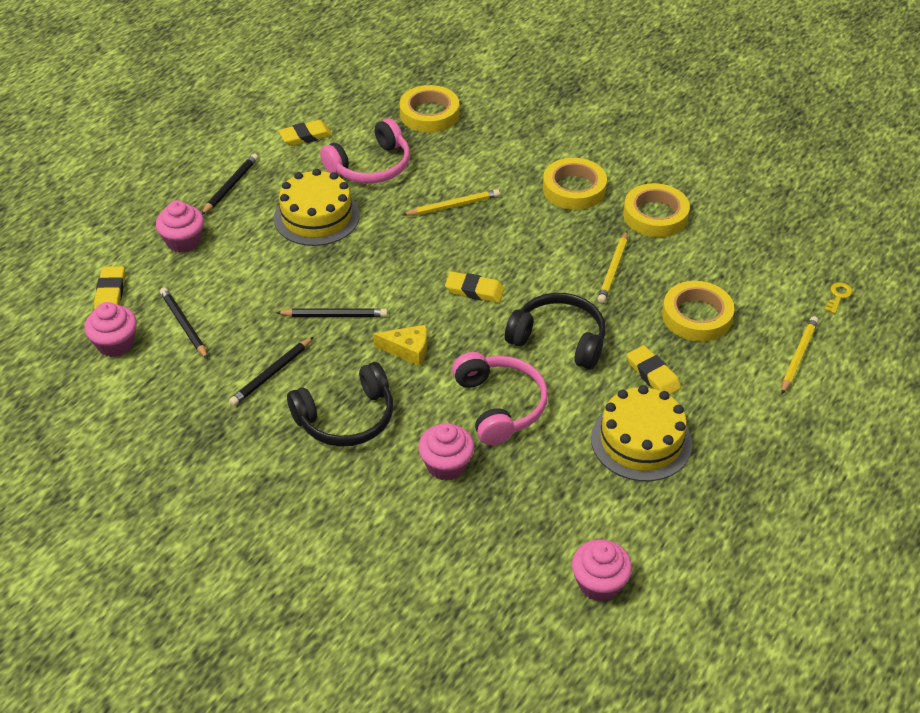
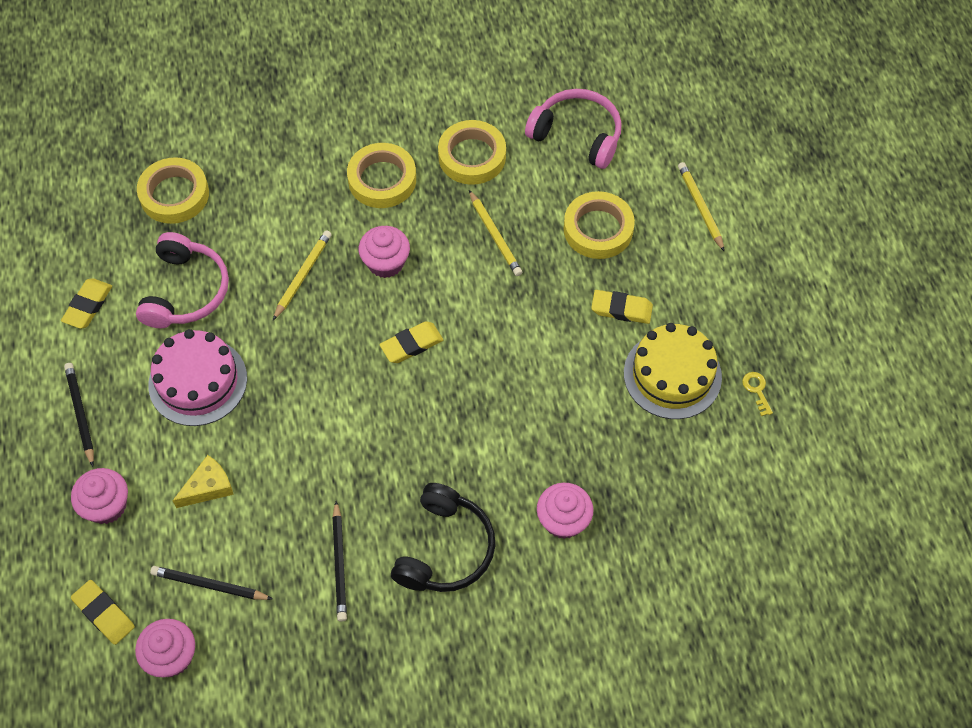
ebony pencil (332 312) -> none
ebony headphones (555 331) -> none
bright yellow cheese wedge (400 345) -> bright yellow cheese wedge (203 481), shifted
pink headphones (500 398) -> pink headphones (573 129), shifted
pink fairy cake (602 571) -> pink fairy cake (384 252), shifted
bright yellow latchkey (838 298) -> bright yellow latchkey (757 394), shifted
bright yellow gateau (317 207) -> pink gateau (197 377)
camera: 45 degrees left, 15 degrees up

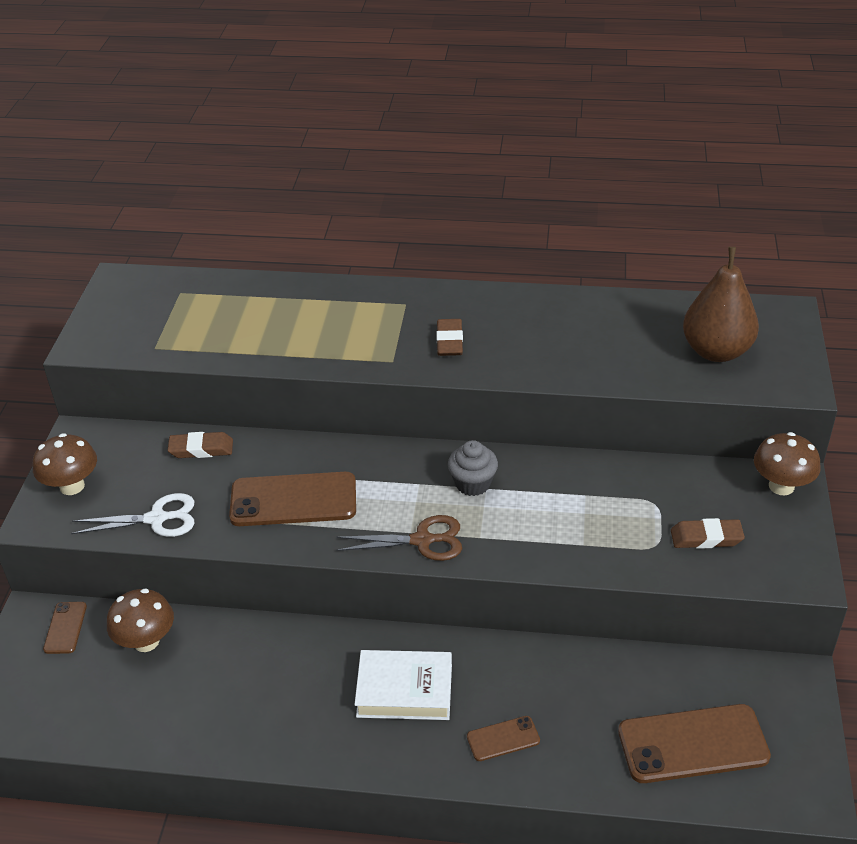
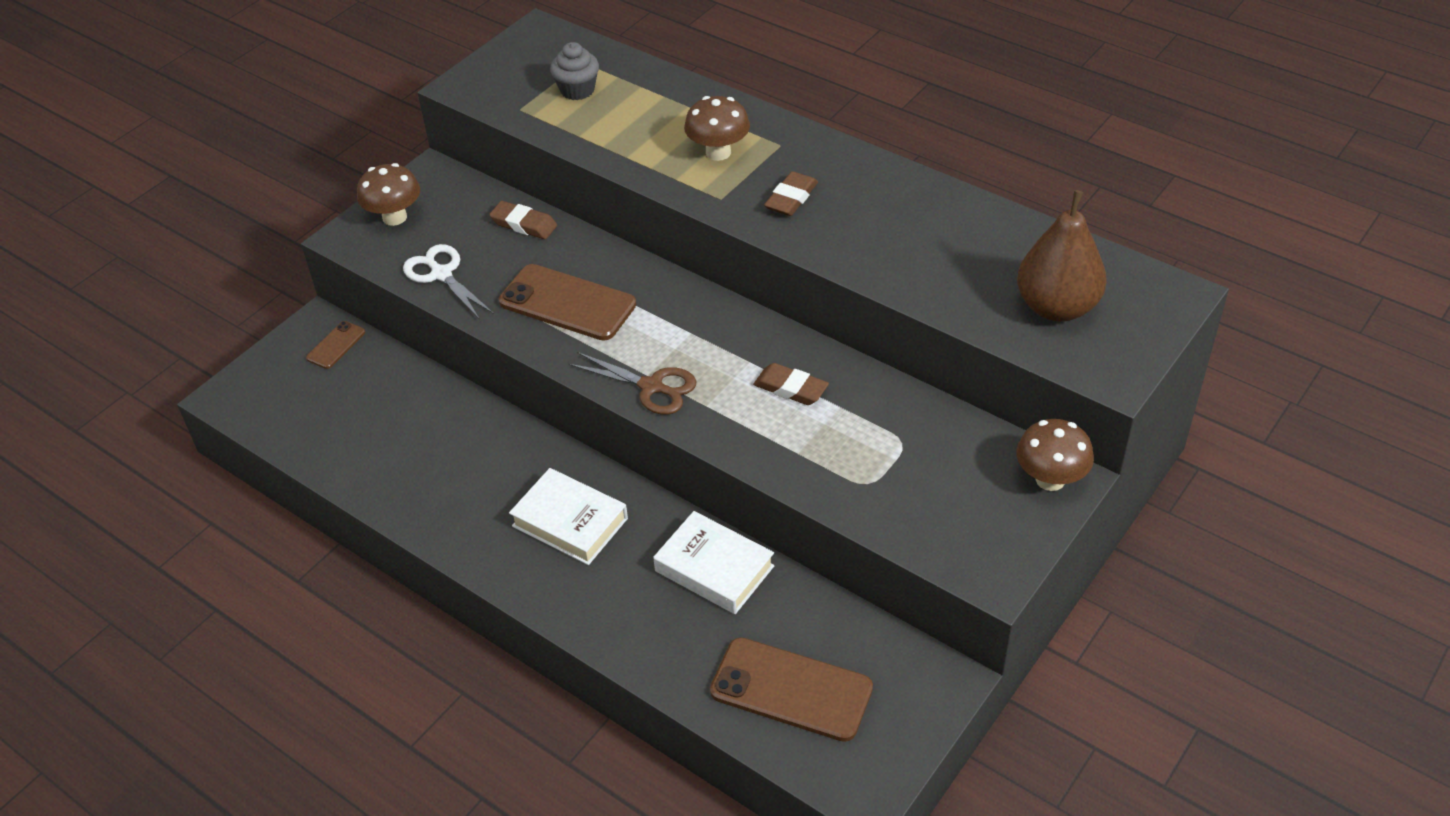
dark brown mobile phone (503 738) -> none
none -> pure white book (713 562)
dark brown toadstool (140 620) -> dark brown toadstool (717 128), shifted
ash-grey fairy cake (473 468) -> ash-grey fairy cake (574 71), shifted
dark brown eraser (708 533) -> dark brown eraser (791 384), shifted
pure white scissors (133 515) -> pure white scissors (448 282), 150 degrees counterclockwise
camera: 30 degrees right, 5 degrees up

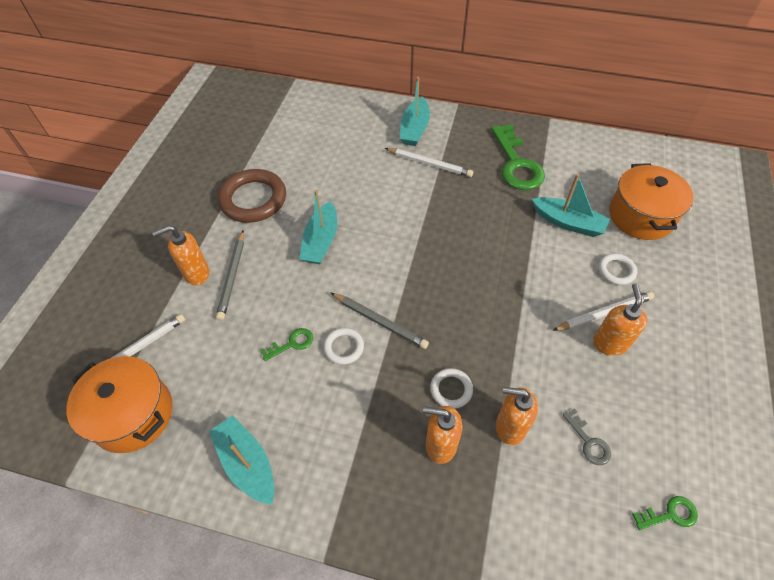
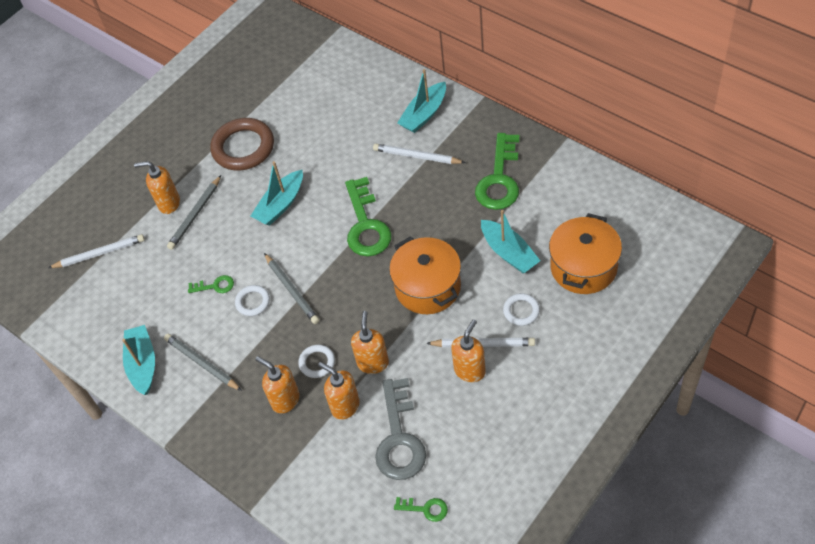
none -> ash-grey pencil (203 362)
none -> green latchkey (368 216)
none -> orange-coloured soap dispenser (370 342)
orange-coloured stockpot (119 404) -> orange-coloured stockpot (425 275), shifted
pure white pencil (429 162) -> pure white pencil (419 154), 150 degrees clockwise
ash-grey latchkey (587 436) -> ash-grey latchkey (400 429), x2.14
camera: 30 degrees right, 0 degrees up

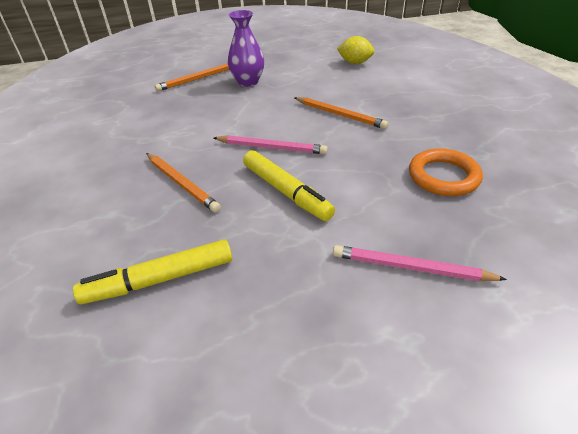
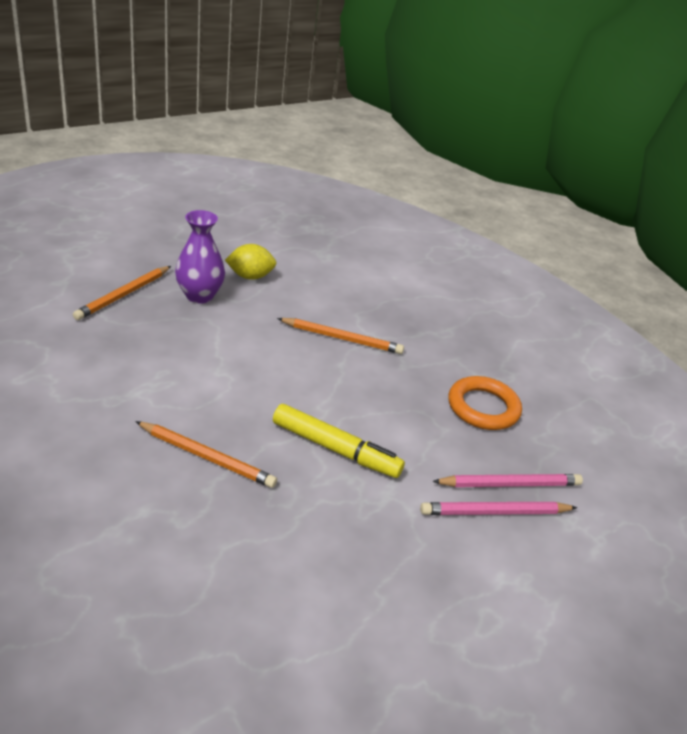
bright yellow marker (152 271) -> none
pink pencil (271 144) -> pink pencil (507 480), shifted
bright yellow toy lemon (356 50) -> bright yellow toy lemon (250 262), shifted
camera: 30 degrees left, 5 degrees down

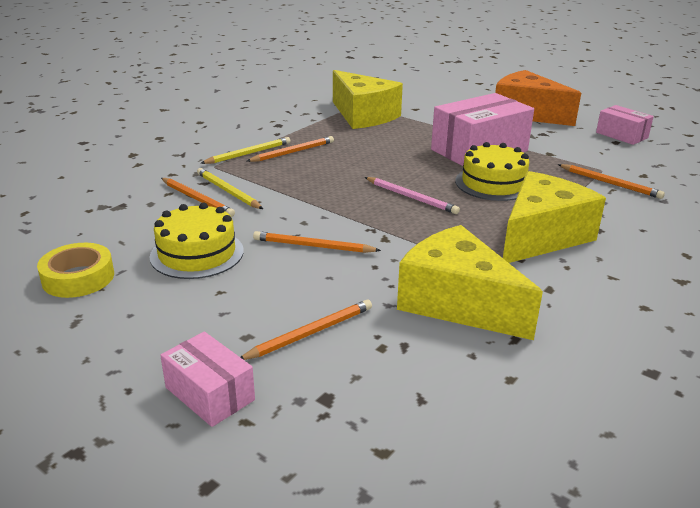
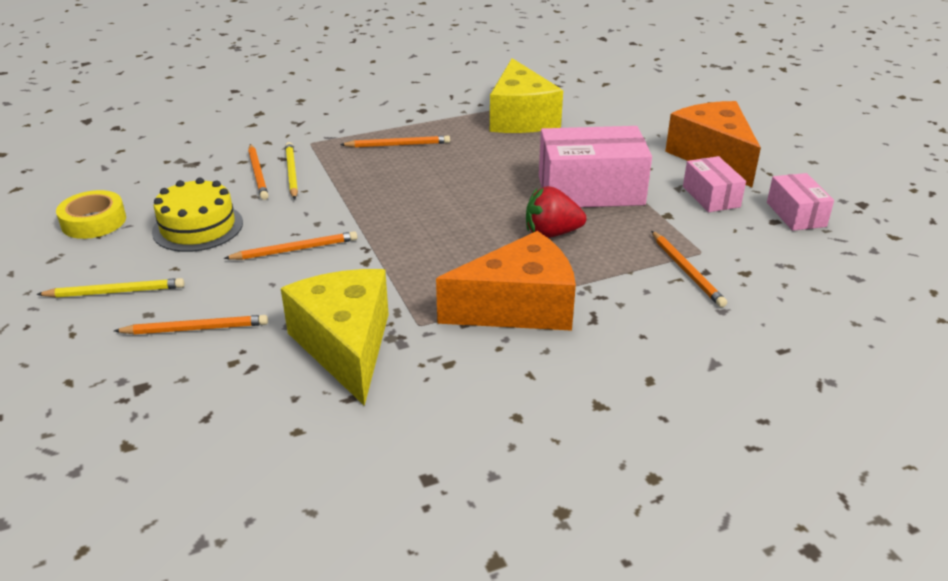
pink pencil (412 195) -> none
pink box (207 379) -> pink box (714 184), shifted
bright yellow pencil (245 150) -> bright yellow pencil (110 288), shifted
bright yellow gateau (492 171) -> red toy strawberry (556 212)
bright yellow cheese wedge (554 217) -> orange-coloured cheese wedge (506 281)
orange-coloured pencil (317 242) -> orange-coloured pencil (290 245), 120 degrees clockwise
camera: 30 degrees right, 5 degrees up

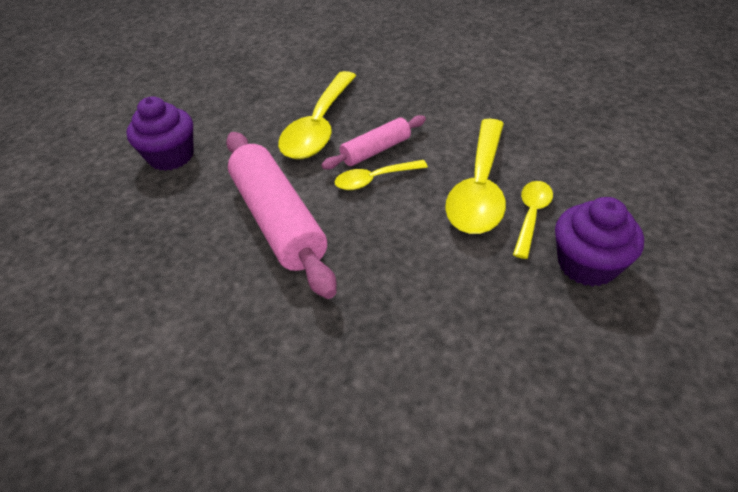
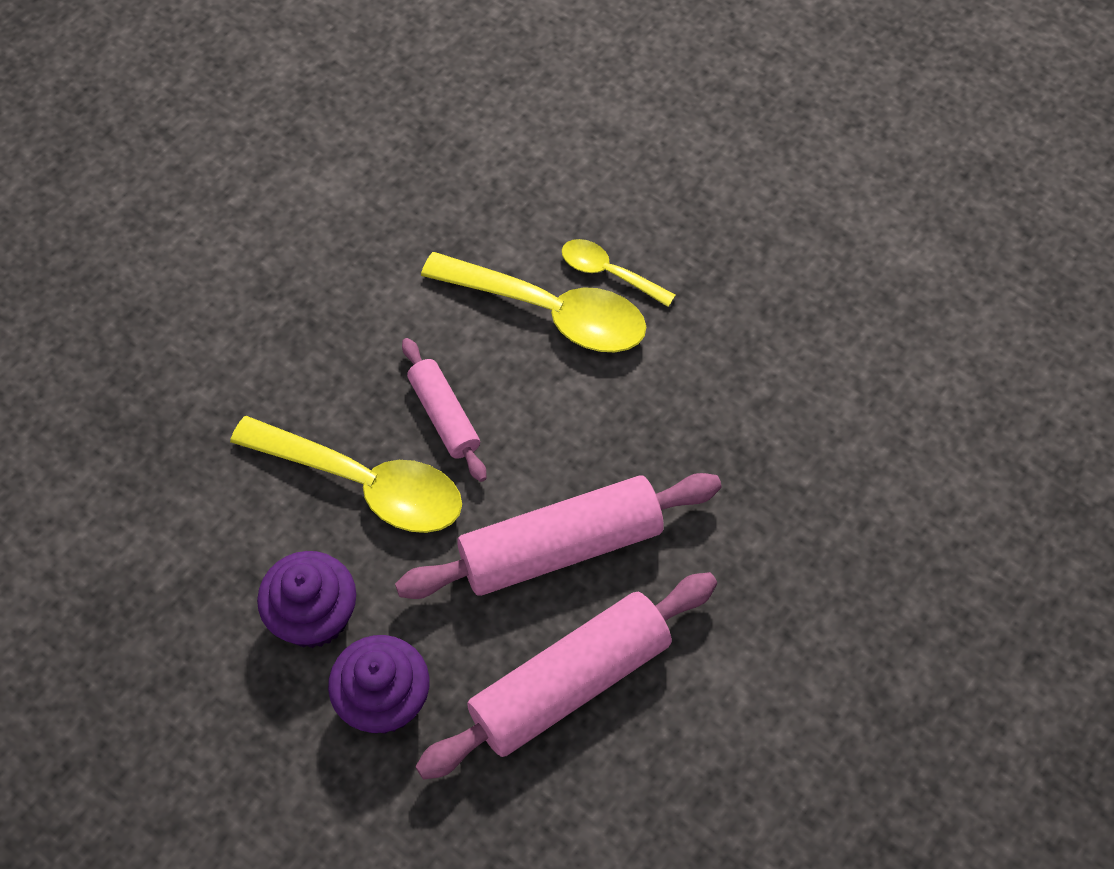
bright yellow spoon (381 175) -> none
none -> pink pastry roller (566 676)
violet fairy cake (599 242) -> violet fairy cake (306 599), shifted
camera: 85 degrees left, 15 degrees up

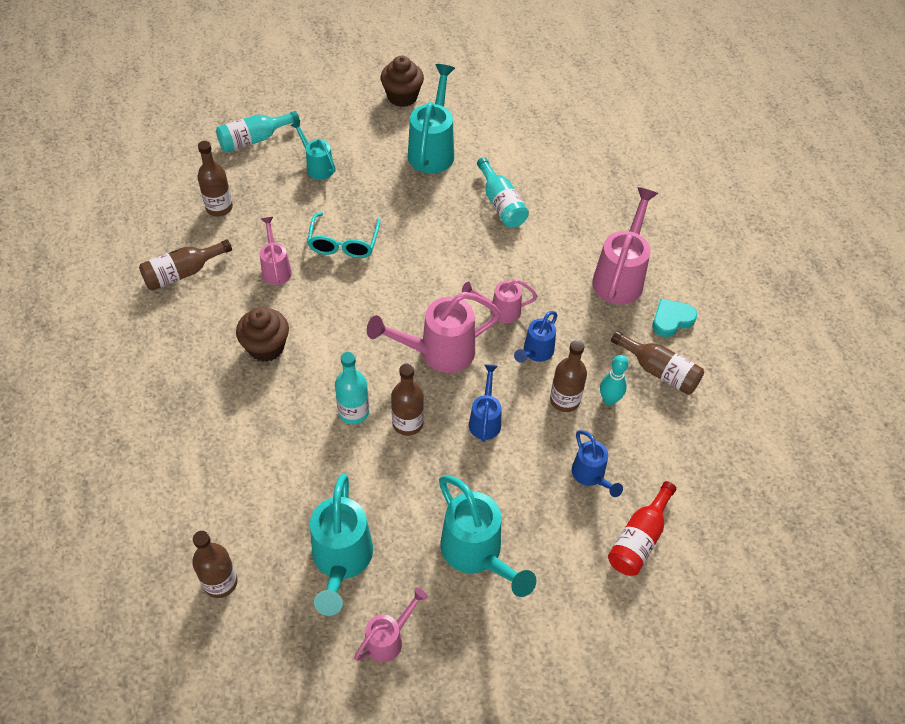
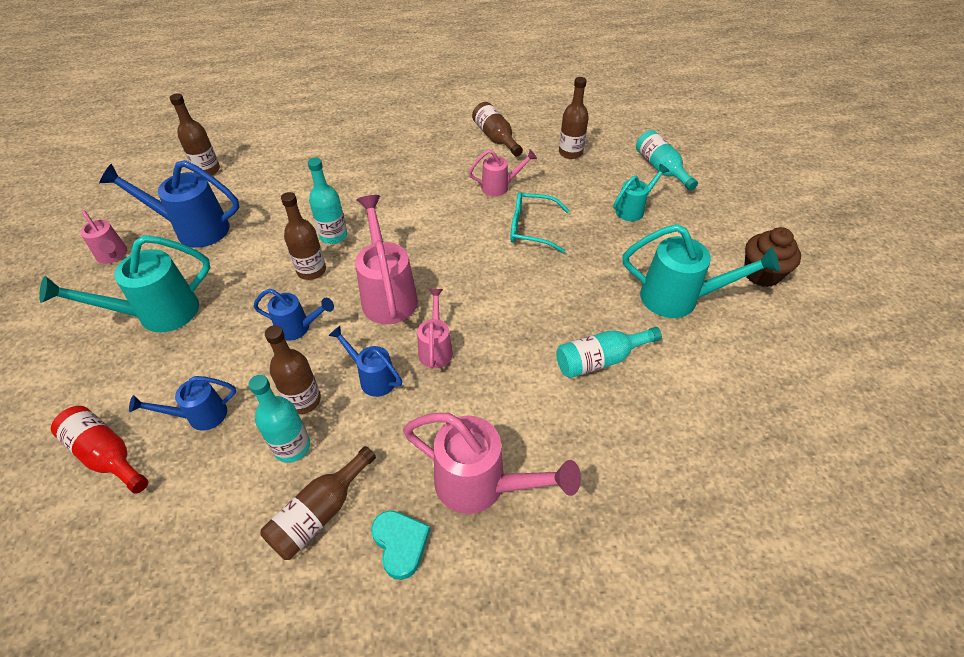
dark brown fairy cake (262 334) -> none
turquoise bowling pin (614 380) -> turquoise flask (279 419)
turquoise watering pot (341 544) -> blue watering pot (169 204)
camera: 95 degrees right, 5 degrees down

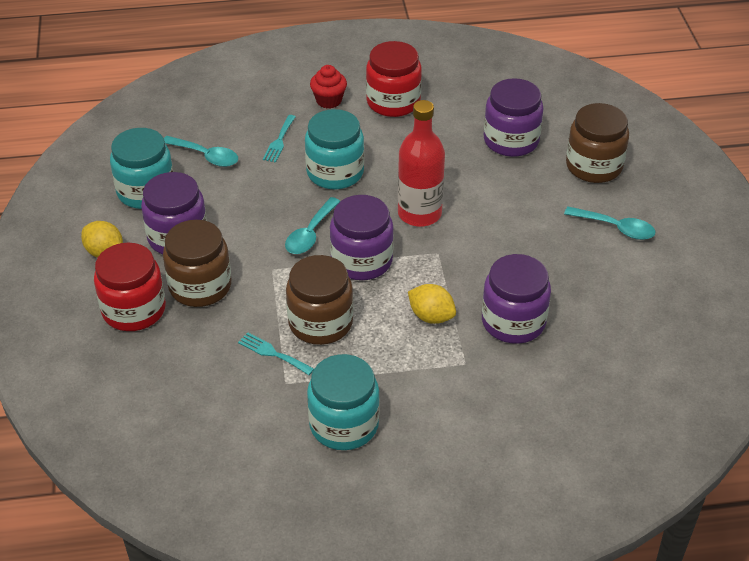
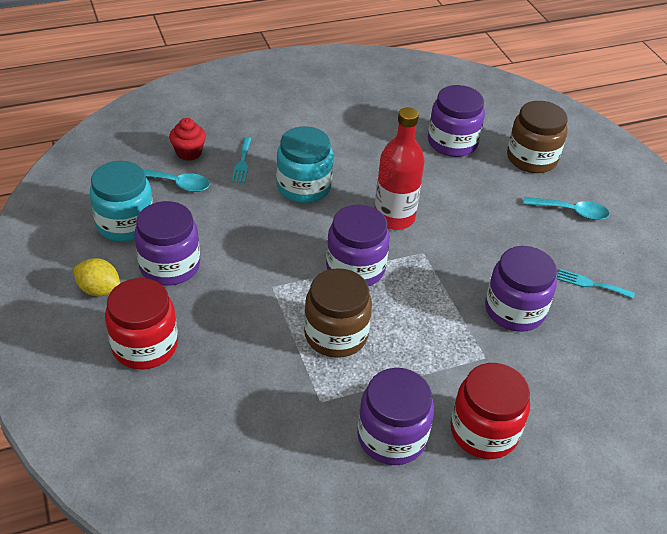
dark brown jar (197 263) -> none
turquoise spoon (312 225) -> none
bright yellow toy lemon (432 304) -> none
turquoise dinner fork (276 353) -> turquoise dinner fork (596 284), shifted
red fairy cake (328 86) -> red fairy cake (187 139), shifted
red jar (394 79) -> red jar (490 411), shifted
turquoise jar (343 402) -> violet jar (395 416)
camera: 15 degrees left, 0 degrees up

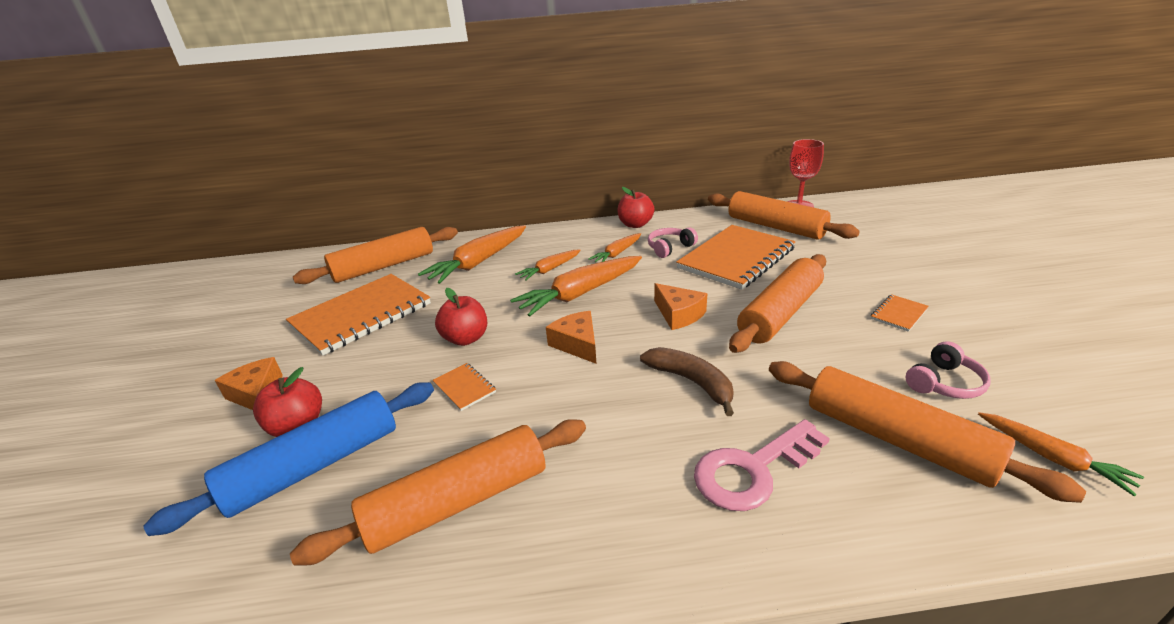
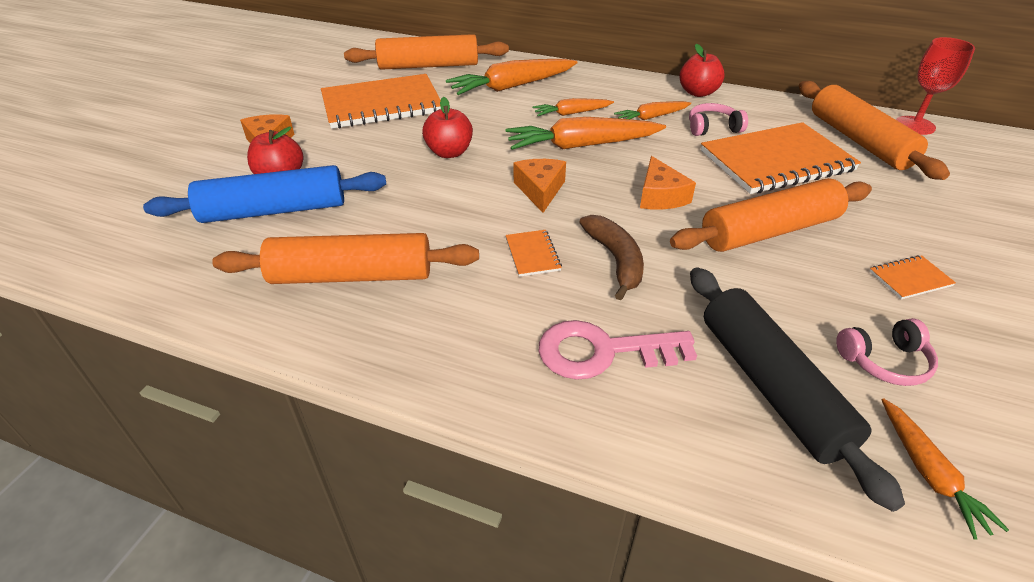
orange-coloured exercise book (464 387) -> orange-coloured exercise book (534 253), shifted
orange-coloured pastry roller (927 432) -> ebony pastry roller (797 389)
camera: 25 degrees right, 10 degrees up

